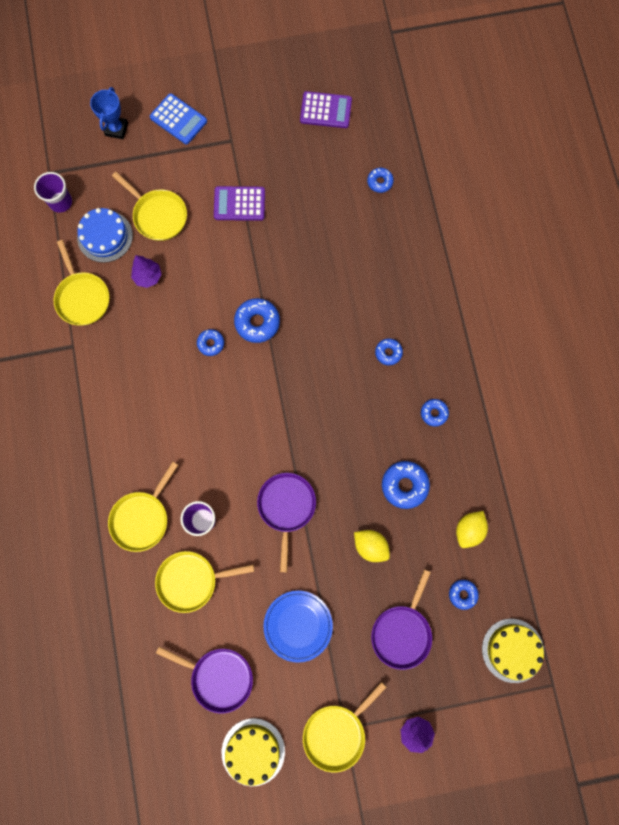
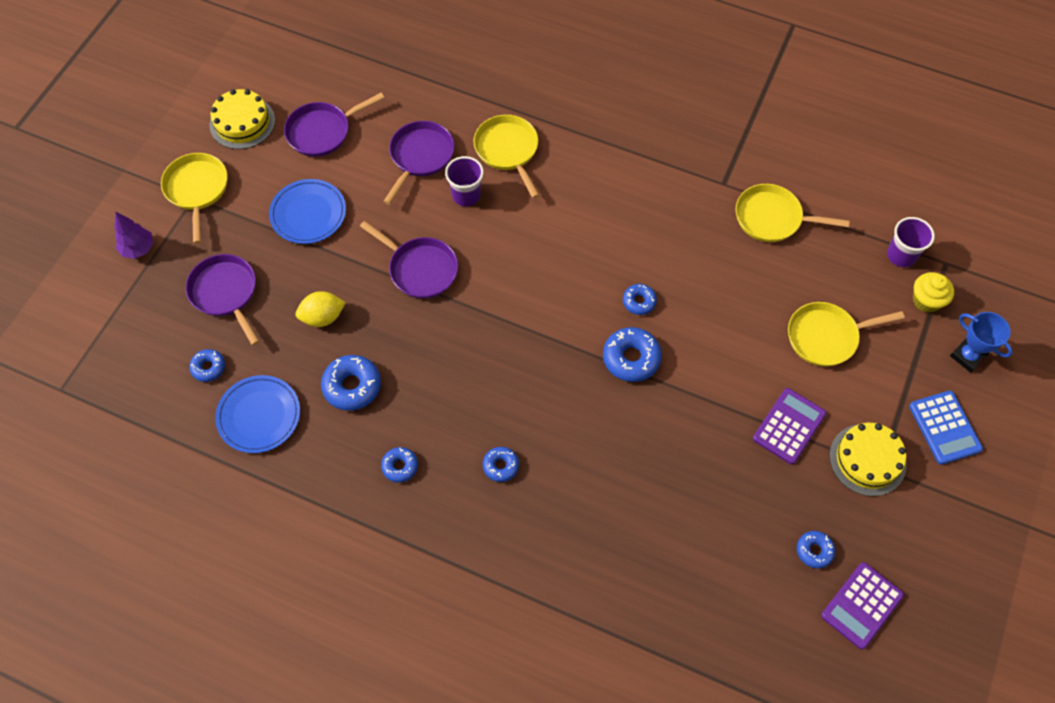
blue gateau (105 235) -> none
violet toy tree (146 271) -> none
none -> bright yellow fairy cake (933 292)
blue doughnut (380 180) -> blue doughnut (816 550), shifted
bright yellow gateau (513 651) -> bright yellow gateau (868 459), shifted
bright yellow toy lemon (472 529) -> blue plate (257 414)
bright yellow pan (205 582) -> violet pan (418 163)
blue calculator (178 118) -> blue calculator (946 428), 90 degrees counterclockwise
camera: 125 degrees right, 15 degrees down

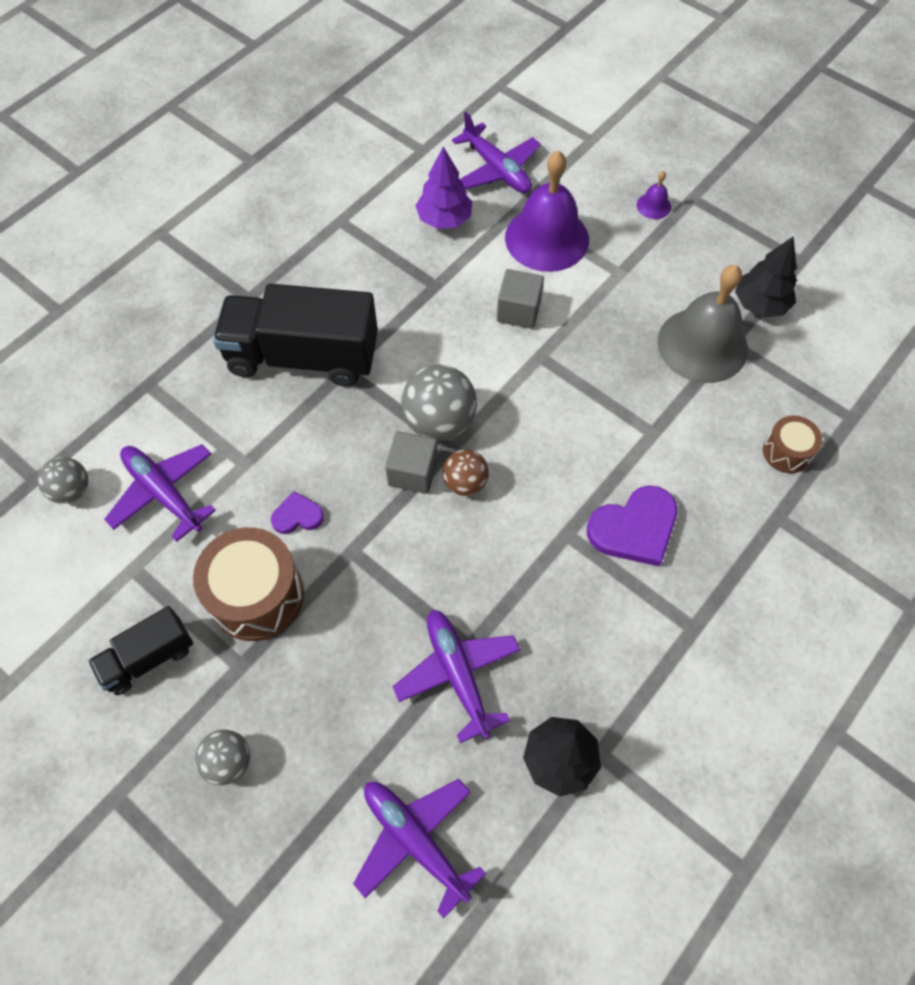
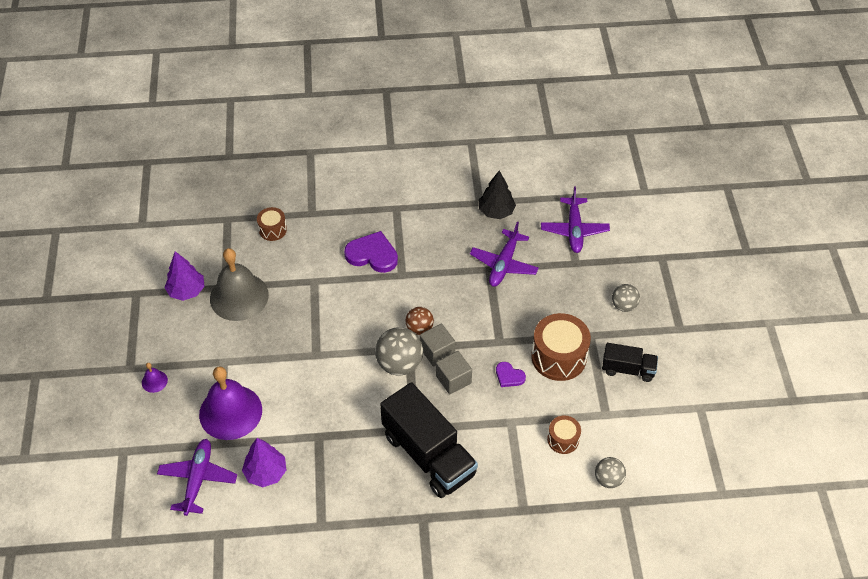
ash-grey cube (520 299) -> ash-grey cube (454 372), shifted
violet plane (160 493) -> dark brown toy drum (564 435)
ebony toy tree (766 276) -> violet toy tree (184 276)
camera: 135 degrees left, 10 degrees down

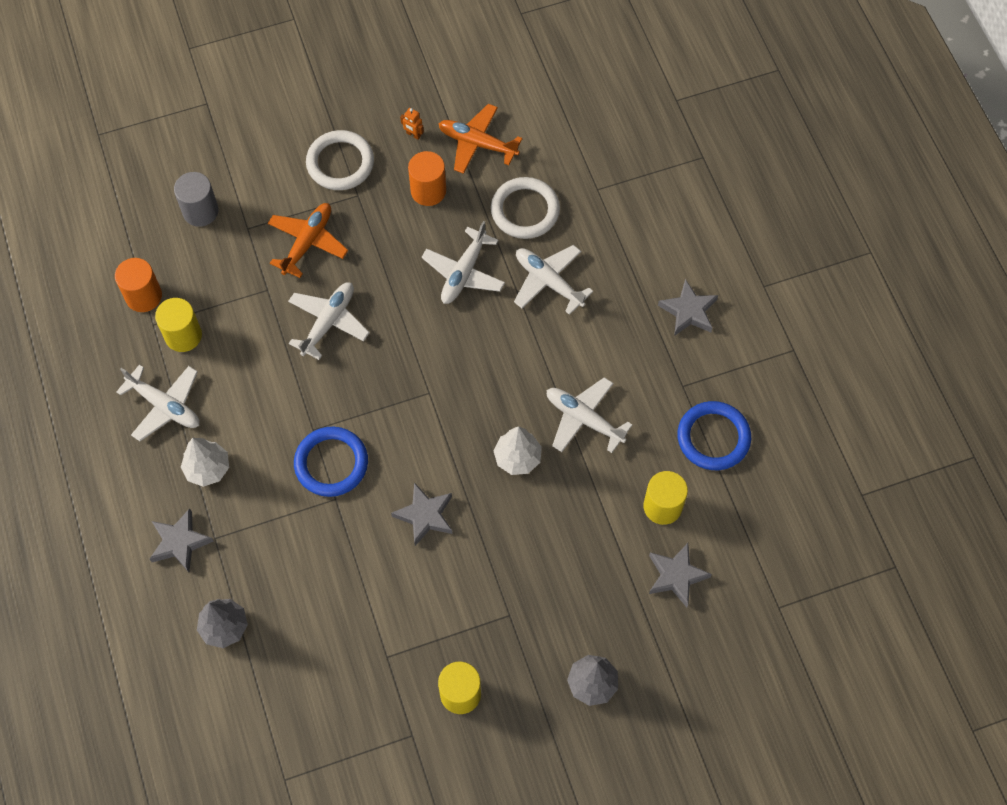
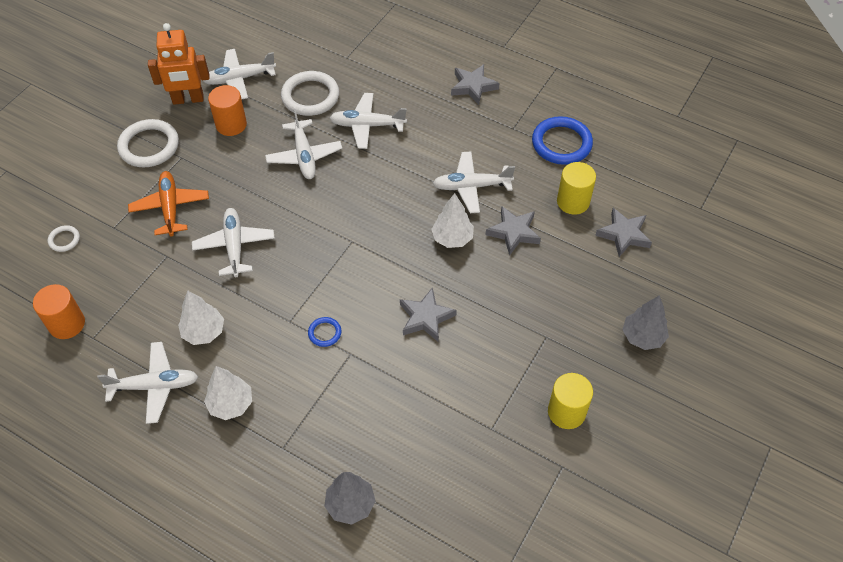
bright yellow solid cylinder (178 325) -> none
none -> pure white toy tree (201 318)
ash-grey star shape (182 540) -> ash-grey star shape (513 231), shifted
ash-grey solid cylinder (196 199) -> pure white ring (64 238)
orange-coloured plane (480 139) -> pure white plane (239 74)
blue ring (331 462) -> blue ring (325 332), x0.48
orange-coloured toy robot (412 124) -> orange-coloured toy robot (178 64), x2.46
camera: 40 degrees left, 10 degrees down

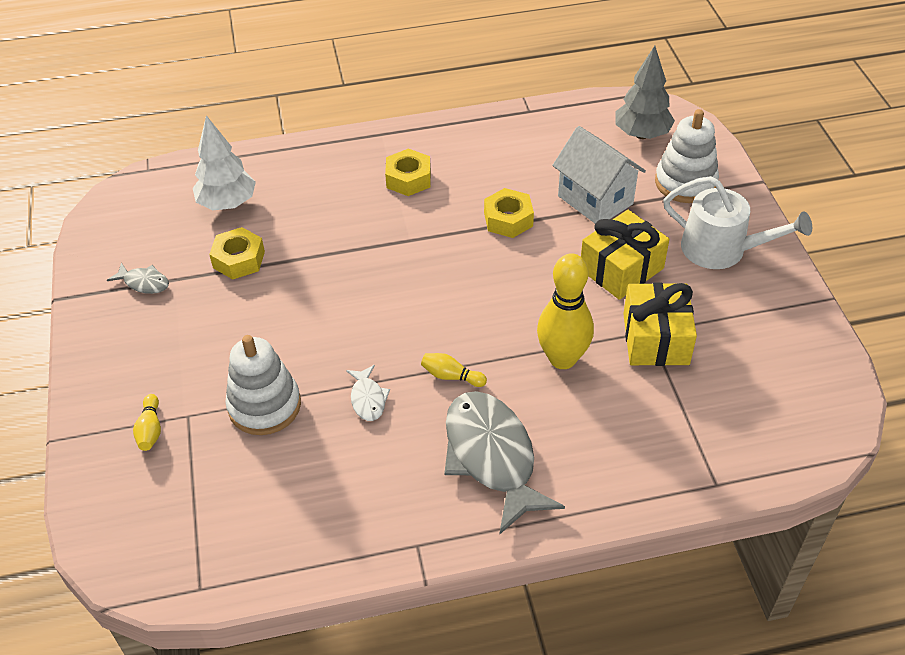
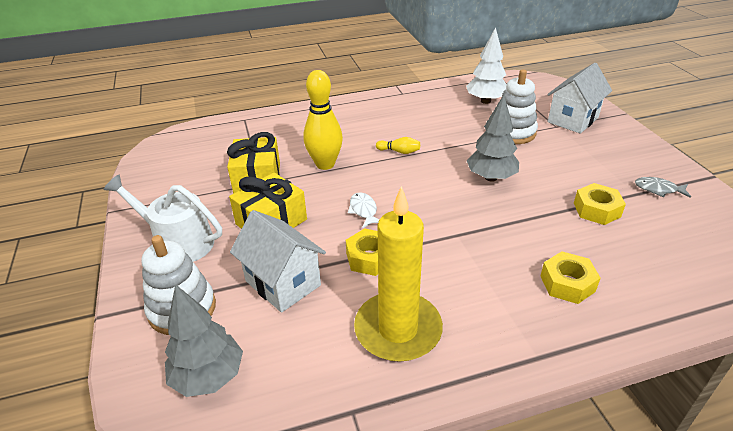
ash-grey fish (504 462) -> none
none -> bright yellow candle (398 274)
none -> ash-grey toy tree (493 138)
pure white toy tree (224 162) -> pure white toy tree (486 65), shifted
pure white fish (368 393) -> pure white fish (364 210), shifted
bright yellow hexagon nut (408 172) -> bright yellow hexagon nut (570 277), shifted
bright yellow bowling pin (147 422) -> pure white house (579 98)
camera: 175 degrees right, 10 degrees down

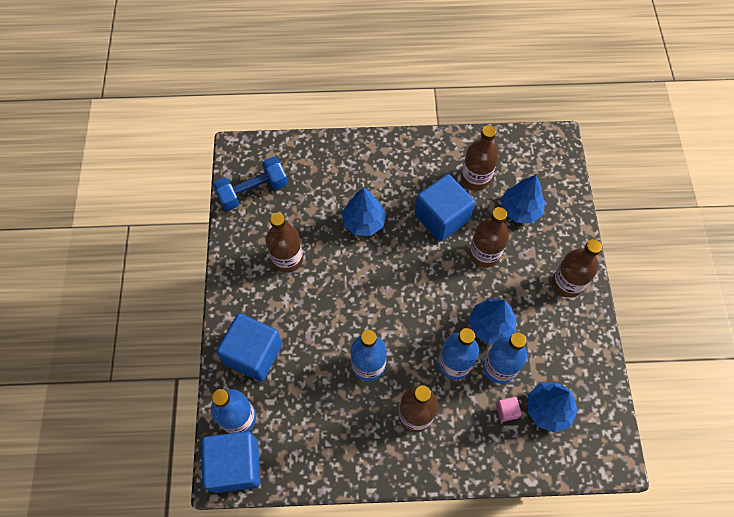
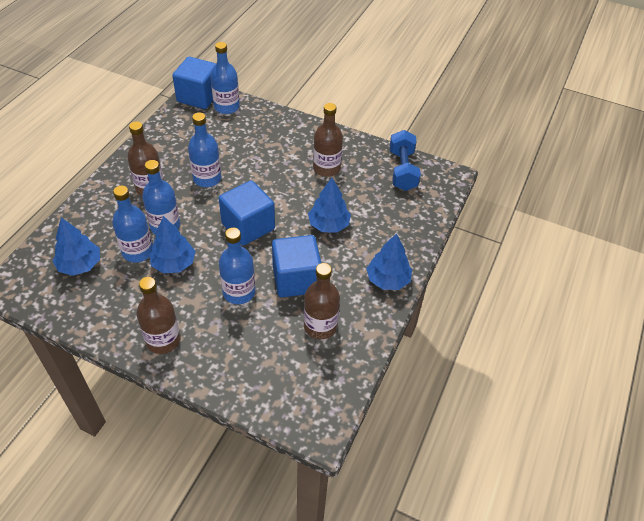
pink cube (509 409) -> none
blue cube (249 347) -> blue cube (247 213), shifted
blue toy tree (523 199) -> blue toy tree (389 261), shifted
dark brown flask (489 237) -> blue flask (237 266)
camera: 115 degrees right, 15 degrees down

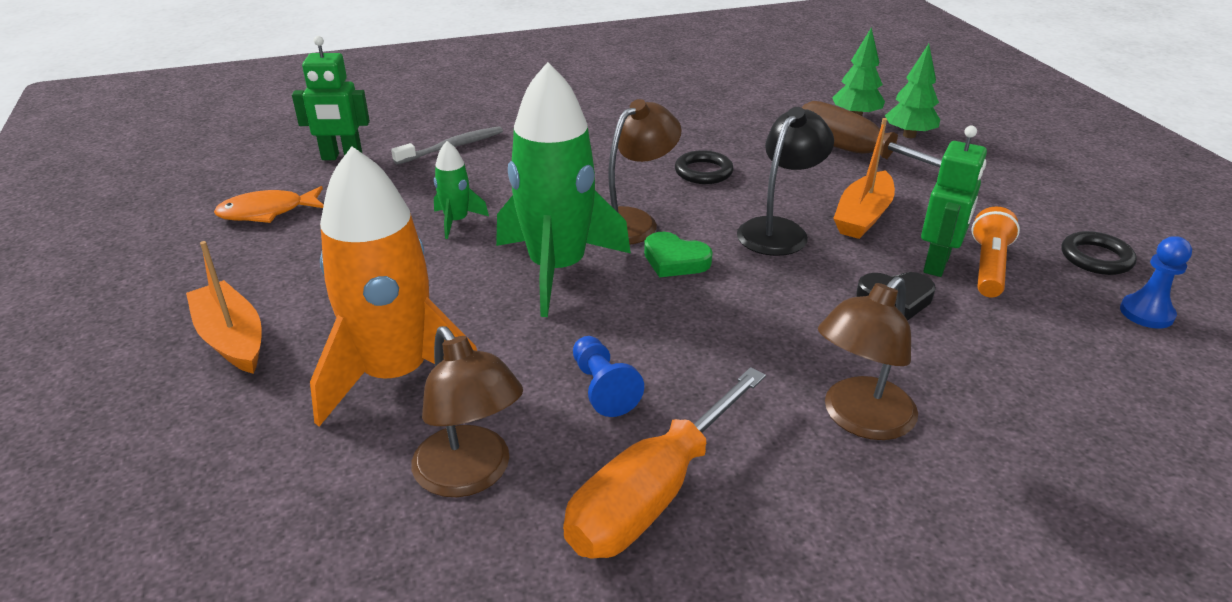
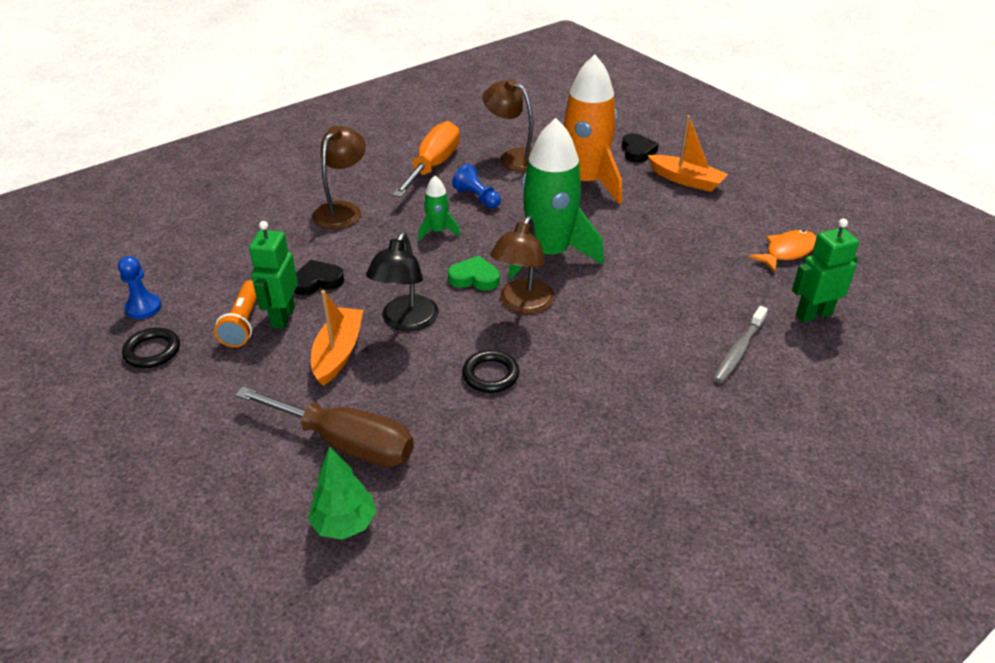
green toy tree (912 91) -> none
none -> ebony love heart (640 147)
green spaceship (461 190) -> green spaceship (439 208), shifted
camera: 160 degrees right, 5 degrees up

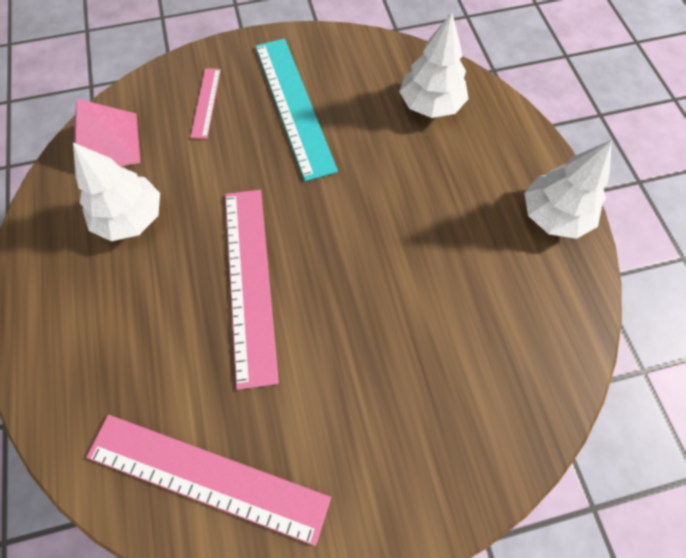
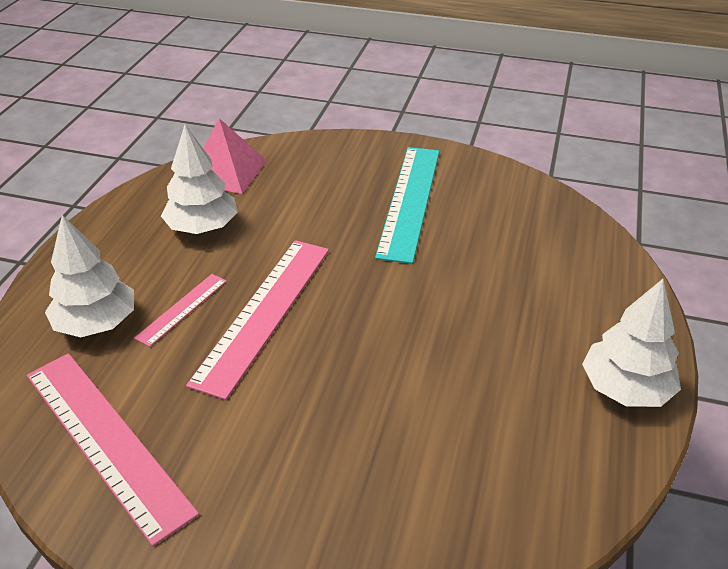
pink measuring stick (205 103) -> pink measuring stick (180 310), shifted
pure white toy tree (434 65) -> pure white toy tree (89 276), shifted
camera: 30 degrees right, 25 degrees down

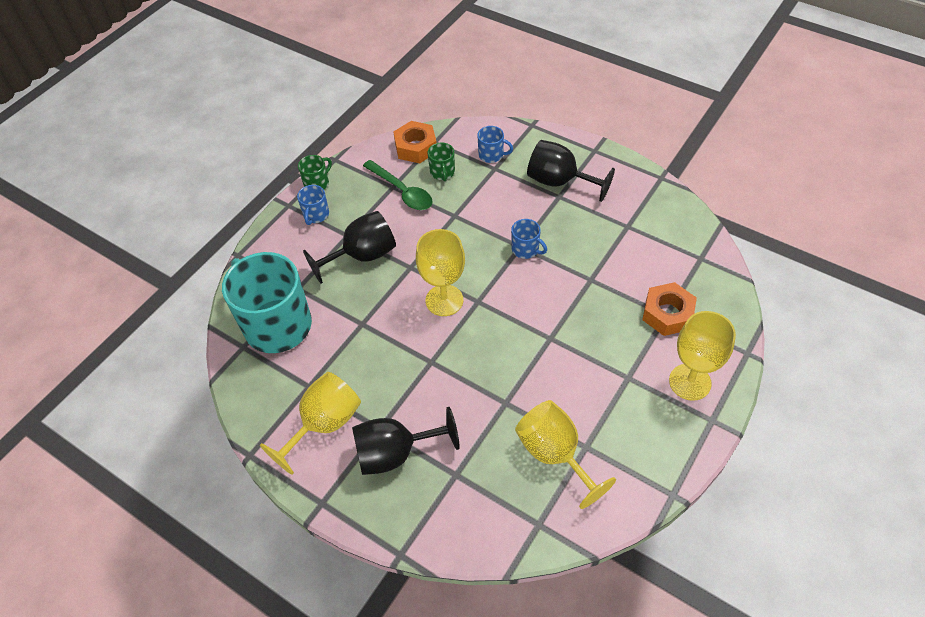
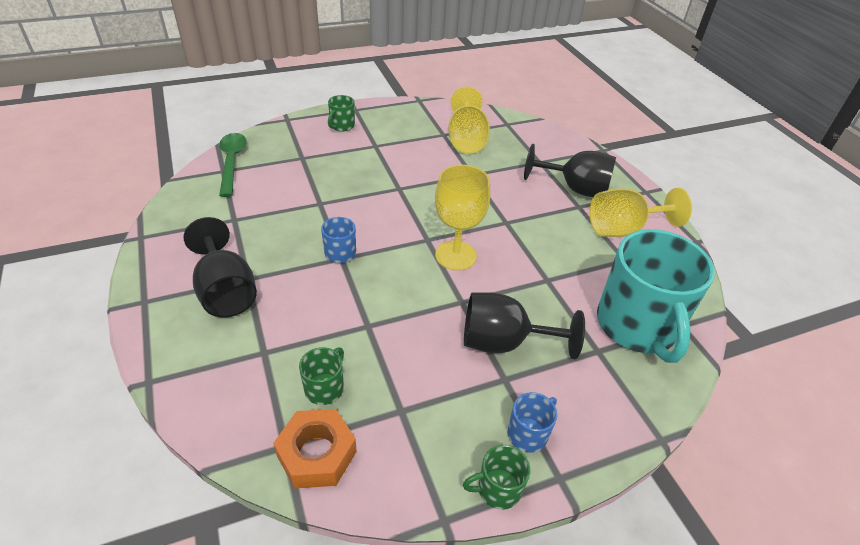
blue coffee mug (495 144) -> none
orange-coloured hexagon nut (669 309) -> none
green spoon (398 185) -> green spoon (233 165), shifted
bright yellow goblet (702 356) -> green coffee mug (341 113)
camera: 150 degrees left, 10 degrees down

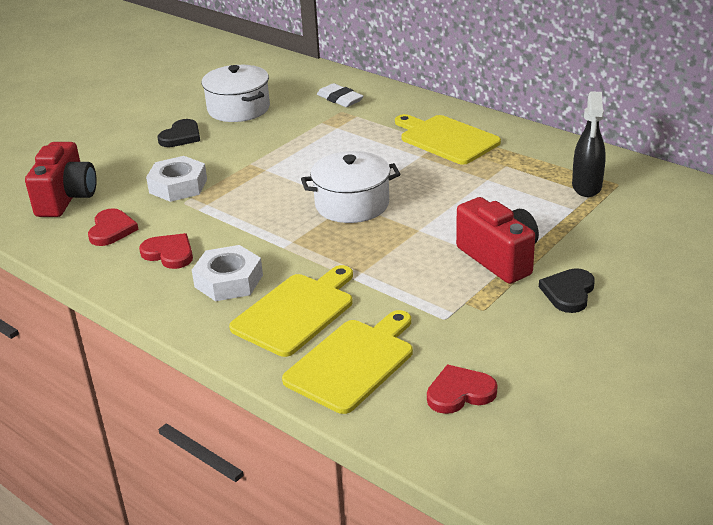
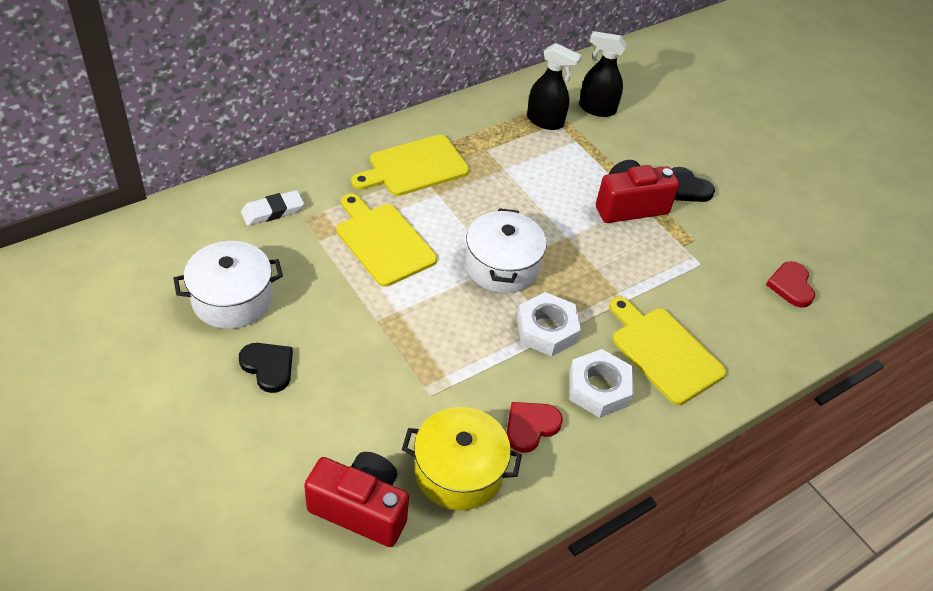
none -> ebony spray cleaner (603 74)
pure white hexagon nut (176 179) -> pure white hexagon nut (549 324), shifted
bright yellow bread board (347 362) -> bright yellow bread board (387 240), shifted
red love heart (113 227) -> bright yellow stockpot (462 458)
camera: 80 degrees left, 15 degrees up

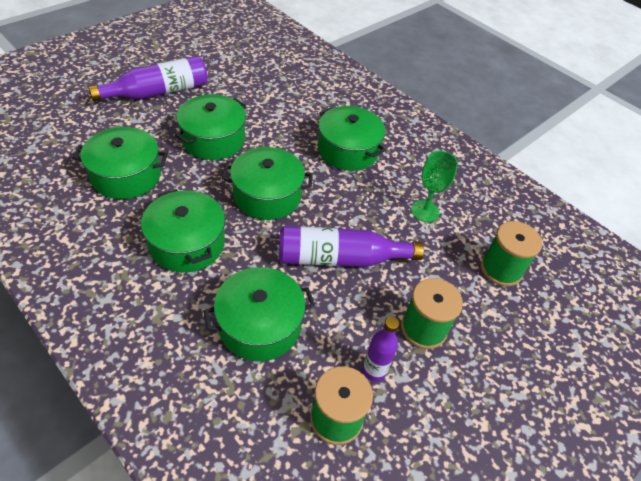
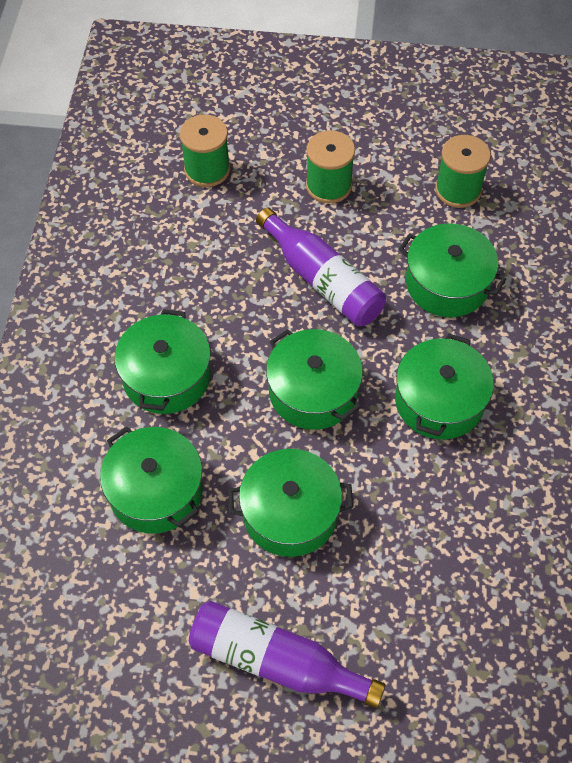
violet flask (381 349) -> none
green goblet (434 186) -> none
green stockpot (120 163) -> green stockpot (151 480), shifted
camera: 125 degrees left, 10 degrees up

